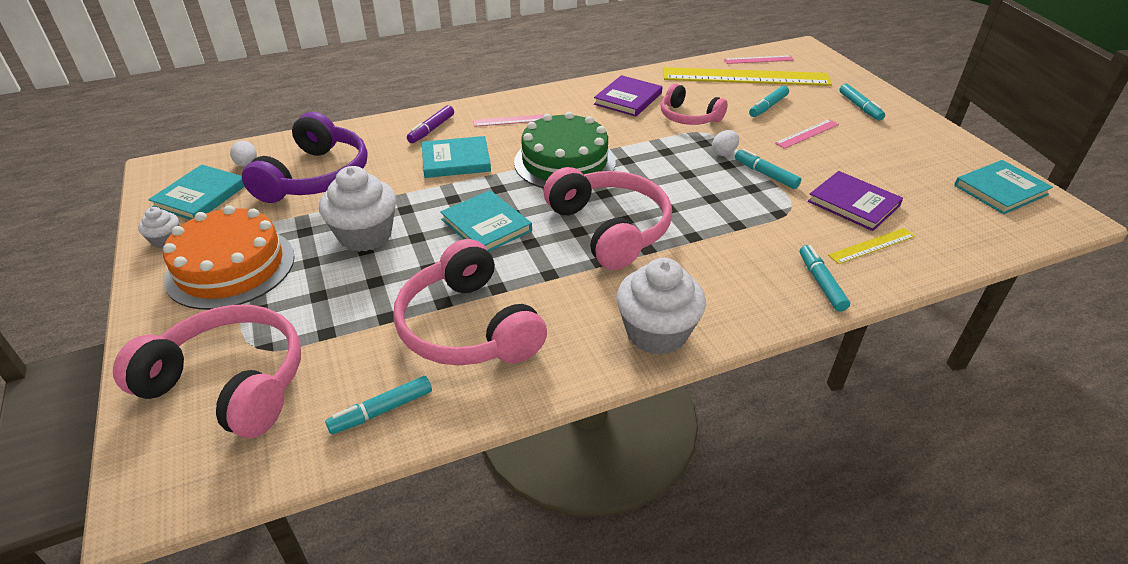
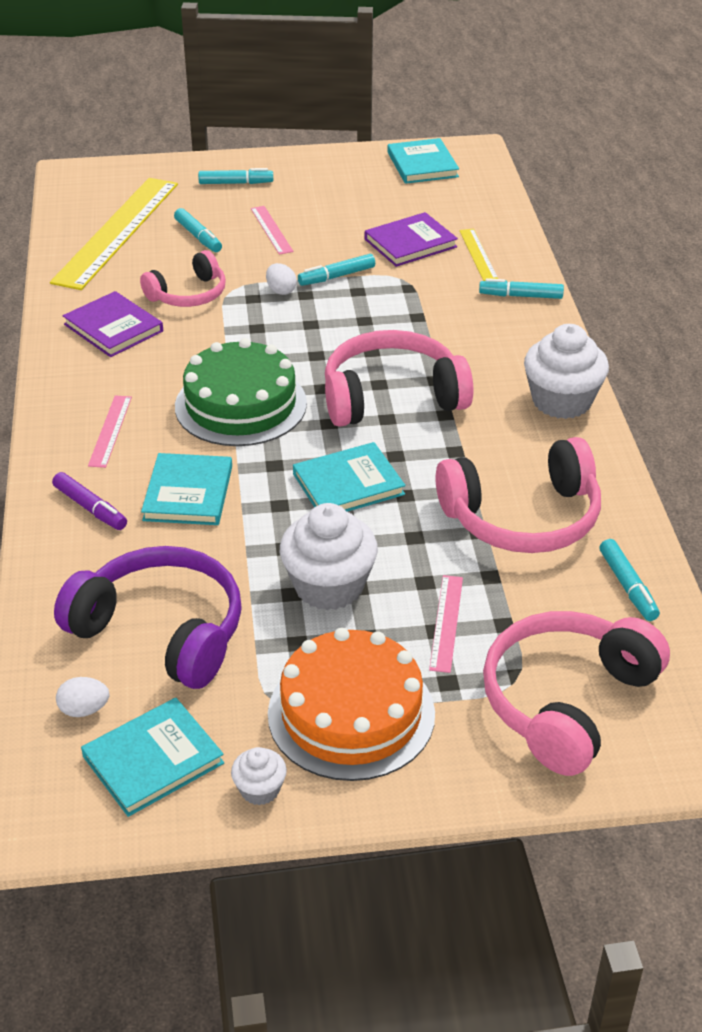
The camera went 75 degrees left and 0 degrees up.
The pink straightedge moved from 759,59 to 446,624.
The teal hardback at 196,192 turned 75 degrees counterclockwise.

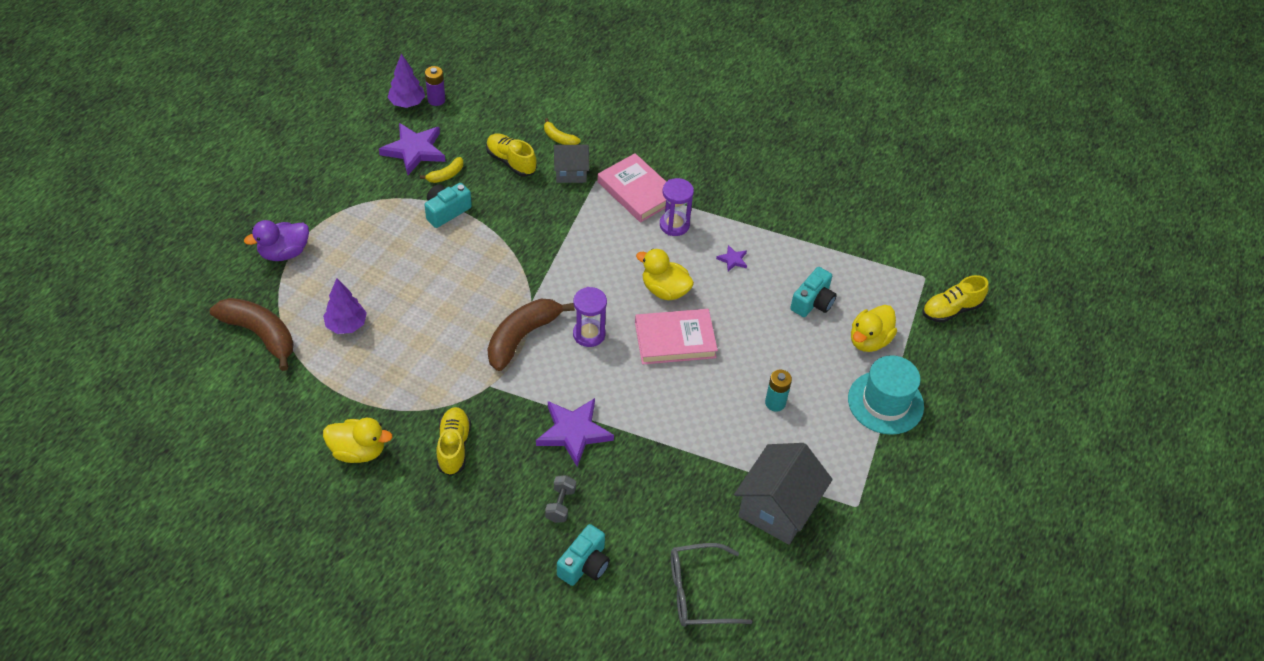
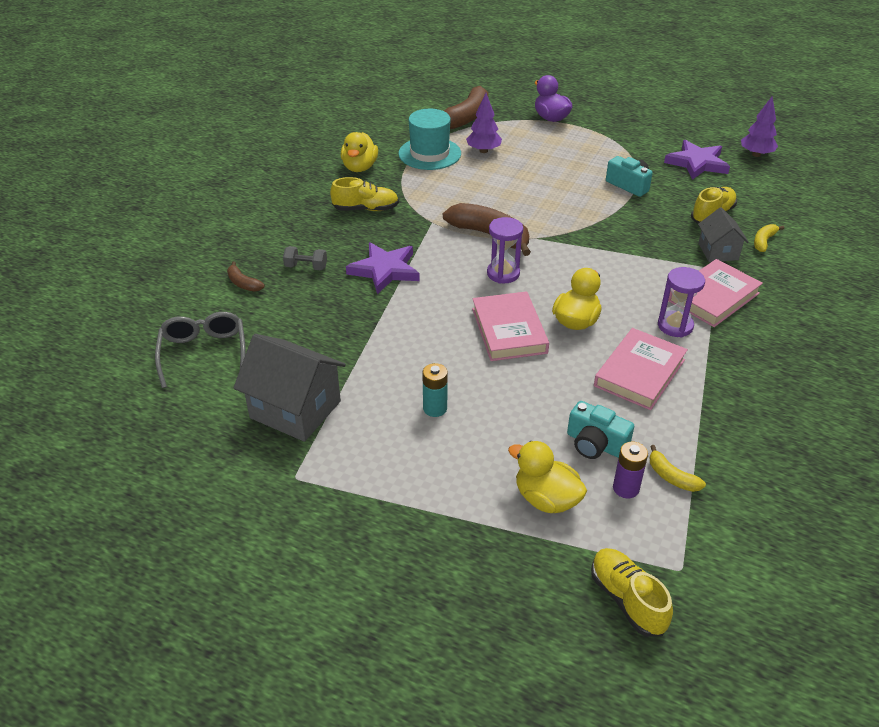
The camera went 90 degrees right and 10 degrees down.
The royal purple AA battery moved from 435,86 to 630,470.
The yellow toy banana moved from 441,170 to 678,468.
The royal purple star shape at 731,258 was replaced by the pink hardback at 641,369.
The teal tall hat moved from 886,395 to 429,139.
The teal compact camera at 583,555 was replaced by the russet toy banana at 246,276.

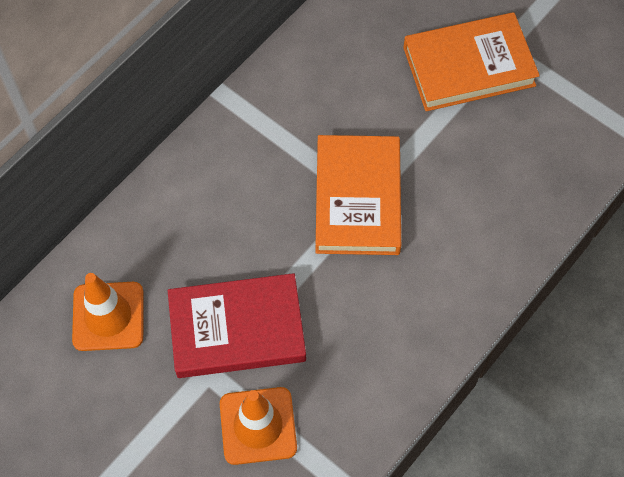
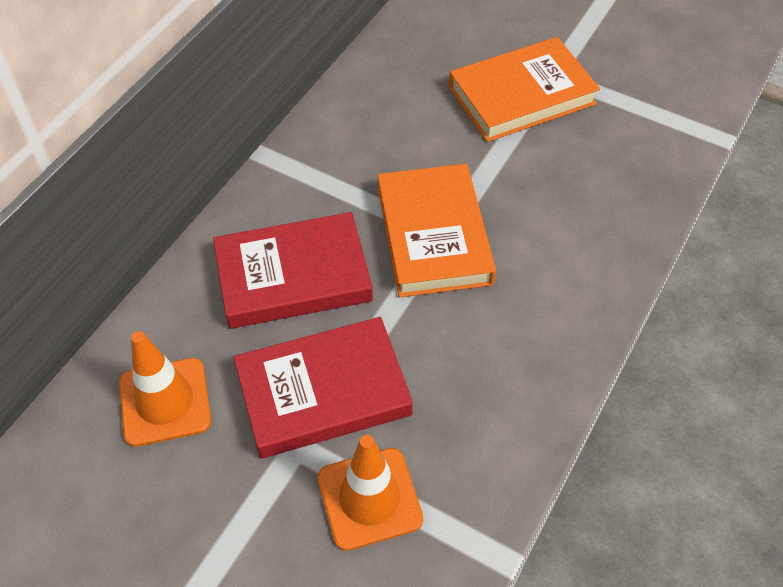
The camera went 10 degrees left and 10 degrees down.
The scarlet hardback at 293,270 appeared.

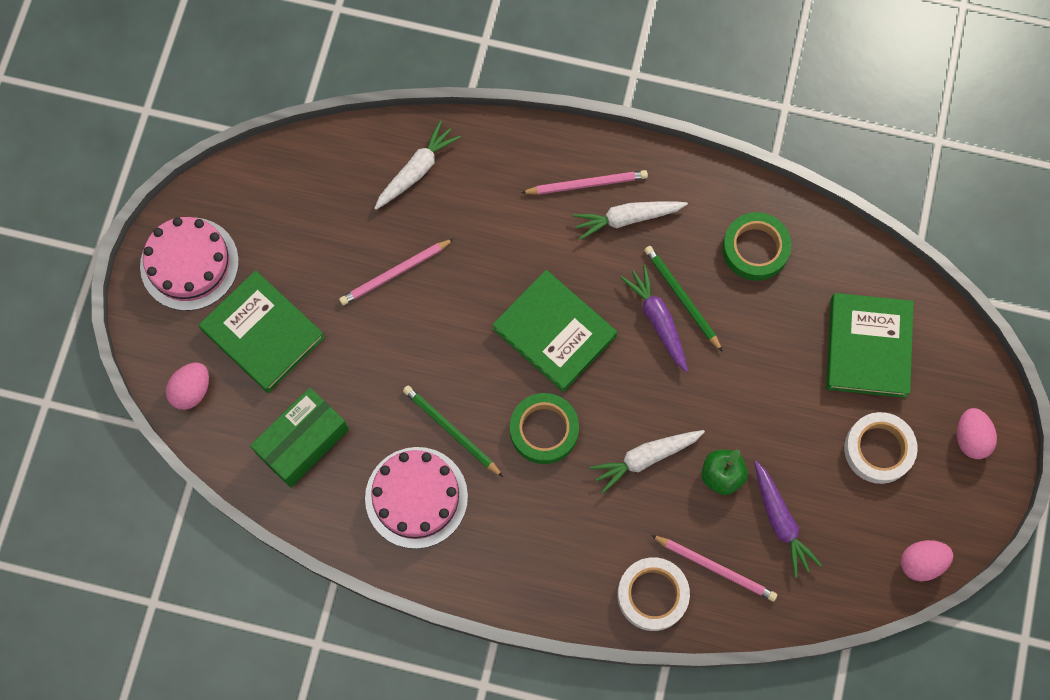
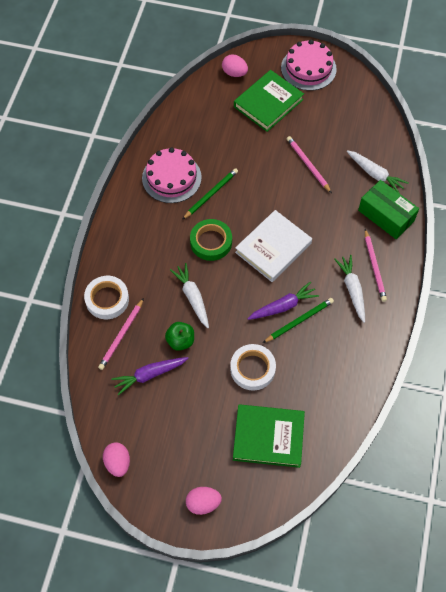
The camera went 90 degrees right and 10 degrees down.
The green tape at 756,246 disappeared.
The green hardback at 554,331 became the white hardback at 273,246.
The green box moved from 299,437 to 388,209.
The white tape moved from 881,448 to 253,367.

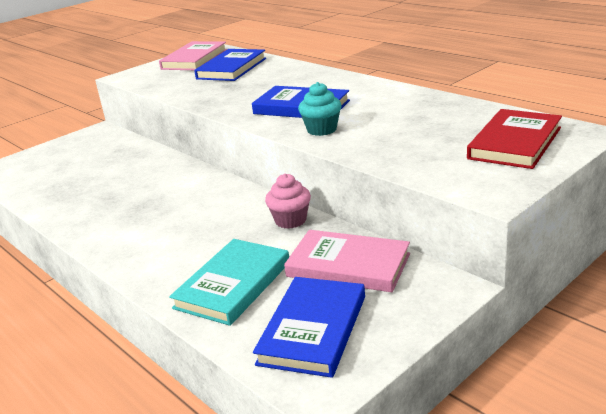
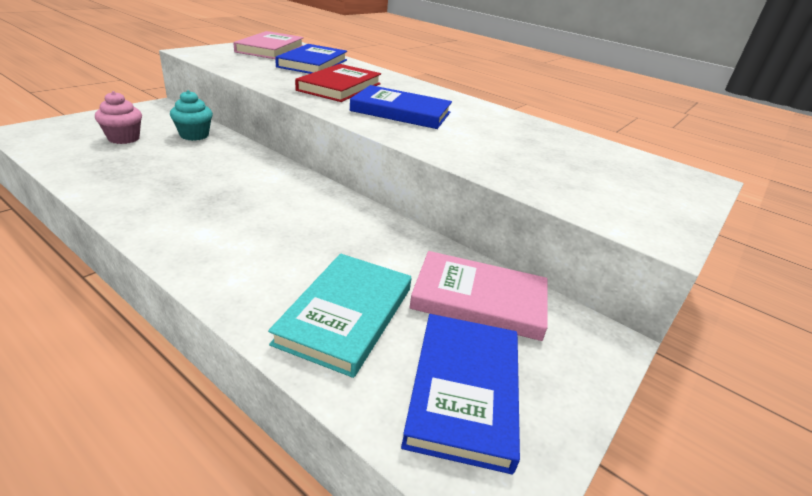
The camera went 15 degrees left and 5 degrees up.
The teal cupcake moved from 320,109 to 191,115.
The scarlet hardback moved from 514,139 to 338,83.
The pink cupcake moved from 288,201 to 118,117.

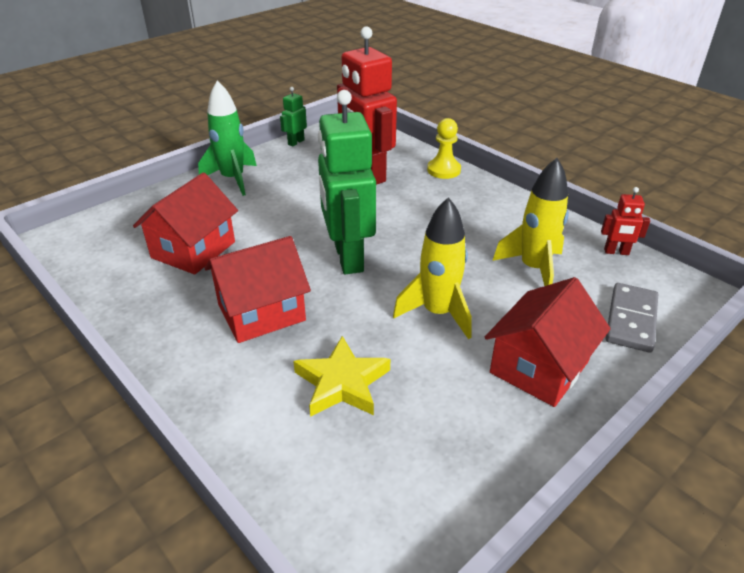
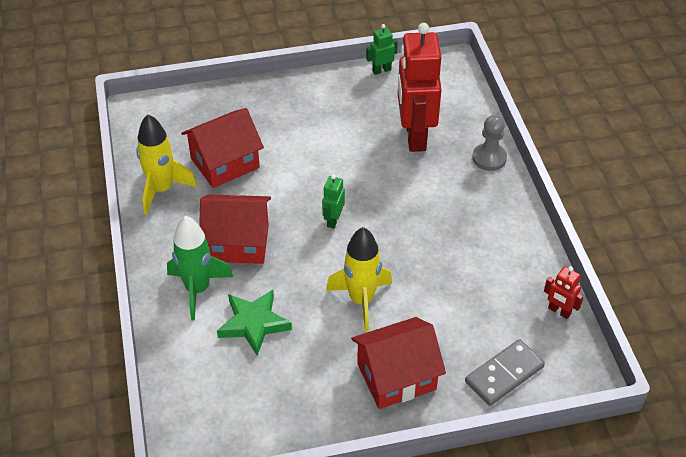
The camera went 30 degrees right and 10 degrees up.
The green spaceship moved from 227,138 to 200,268.
The green robot figure at 347,182 changed to 0.44 times the size.
The yellow chess pawn at 444,148 became the gray chess pawn at 489,143.
The yellow spaceship moved from 530,222 to 166,164.
The yellow star shape at 341,376 became the green star shape at 254,323.

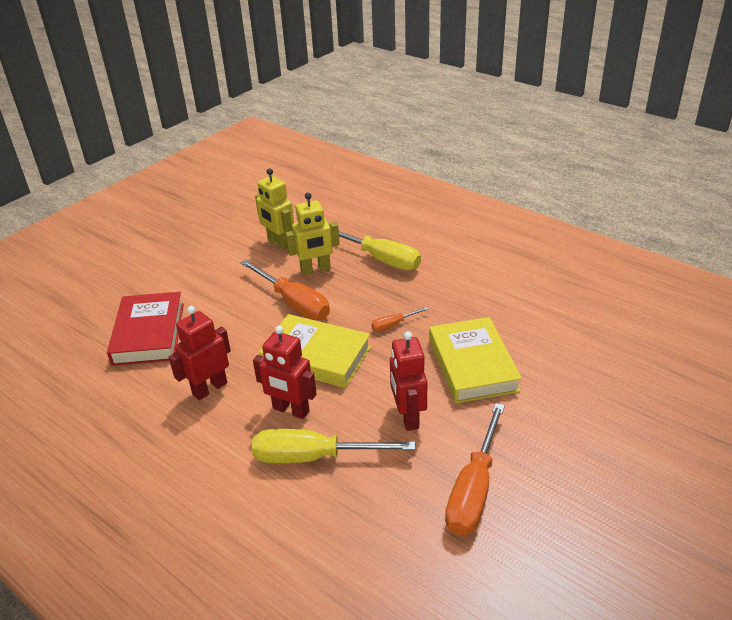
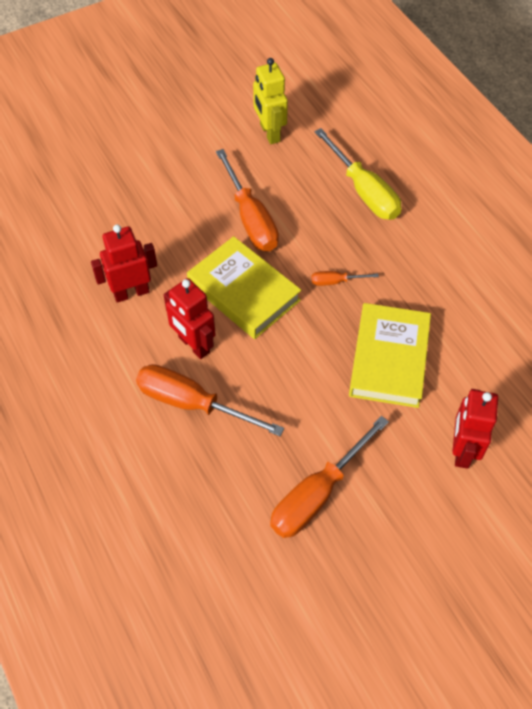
The camera went 20 degrees right and 20 degrees up.
The yellow robot figure at 313,234 disappeared.
The scarlet hardback at 145,329 disappeared.
The scarlet robot figure moved from 408,381 to 475,429.
The yellow flat screwdriver at 333,446 became the orange flat screwdriver at 210,400.

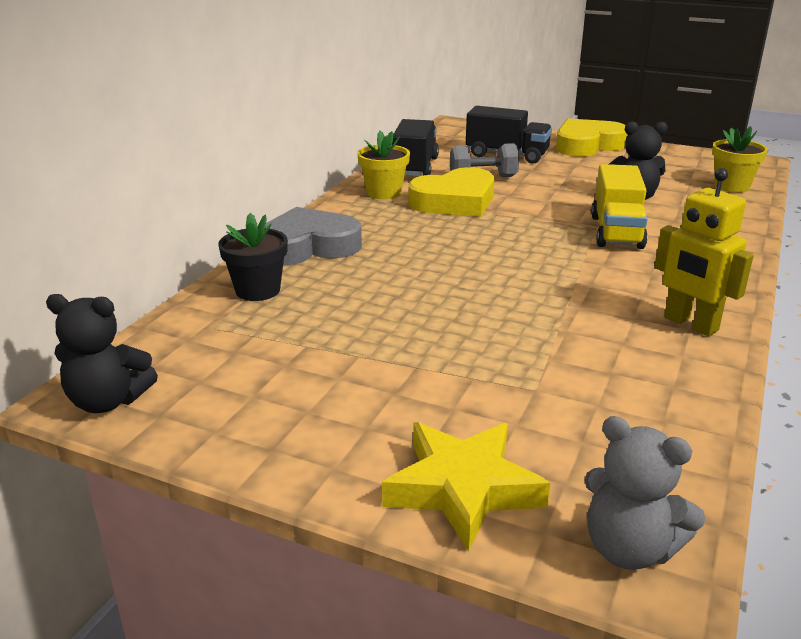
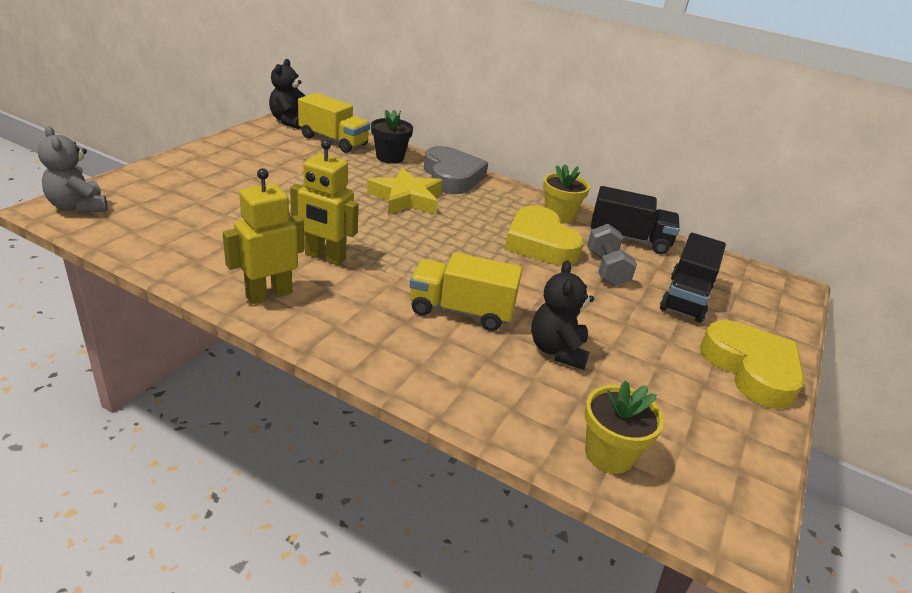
The camera went 90 degrees right and 5 degrees up.
The gray teddy at 645,493 turned 75 degrees counterclockwise.
The yellow star shape moved from 466,486 to 405,191.
The yellow truck at 334,123 appeared.
The yellow robot figure at 324,202 appeared.

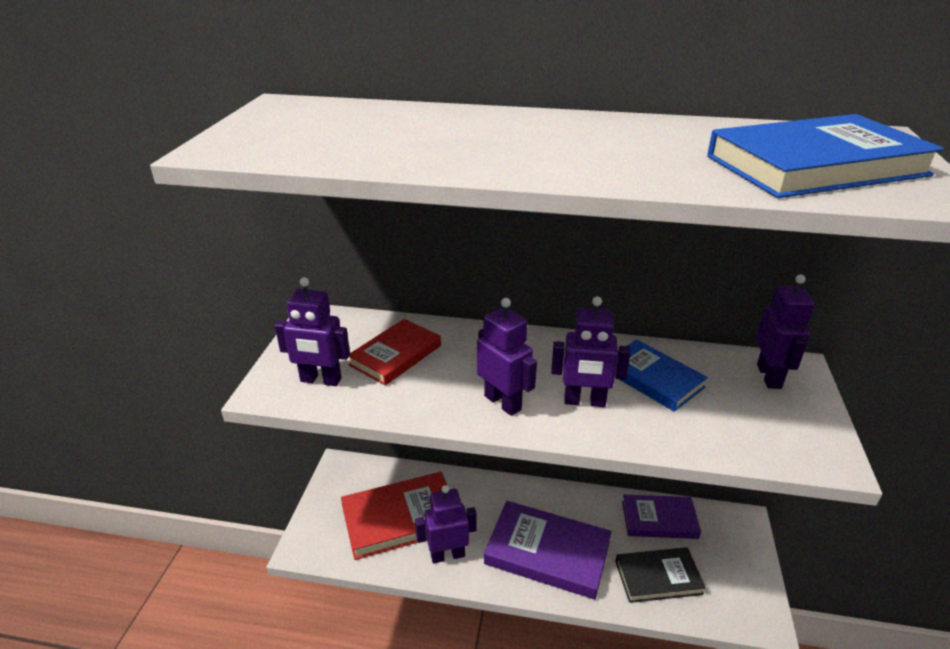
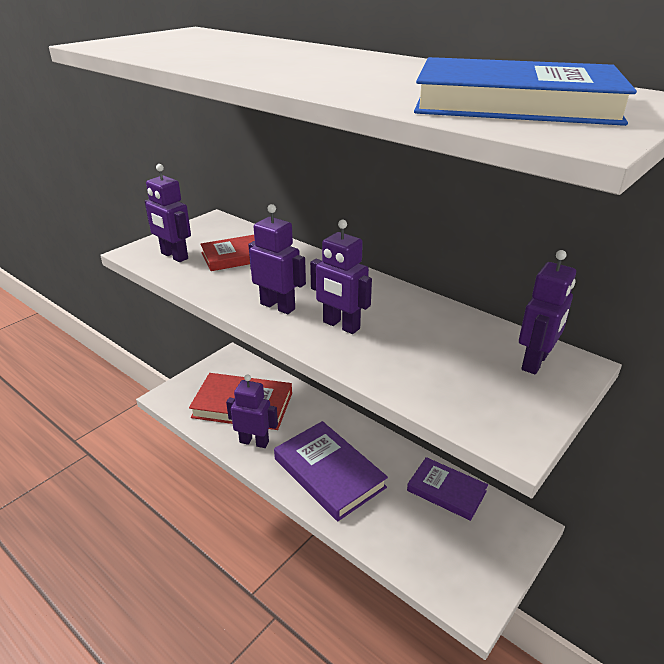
The camera went 30 degrees right and 0 degrees up.
The royal purple robot figure at 507,357 turned 45 degrees counterclockwise.
The cobalt hardback at 663,376 disappeared.
The jet-black hardback at 660,575 disappeared.

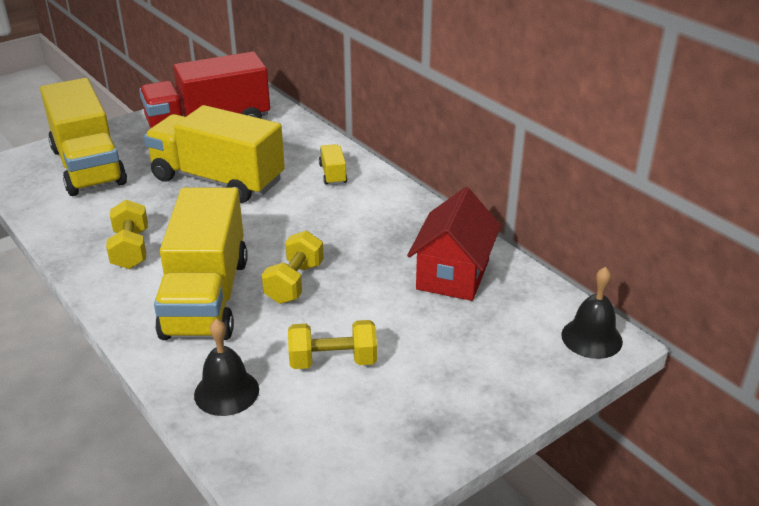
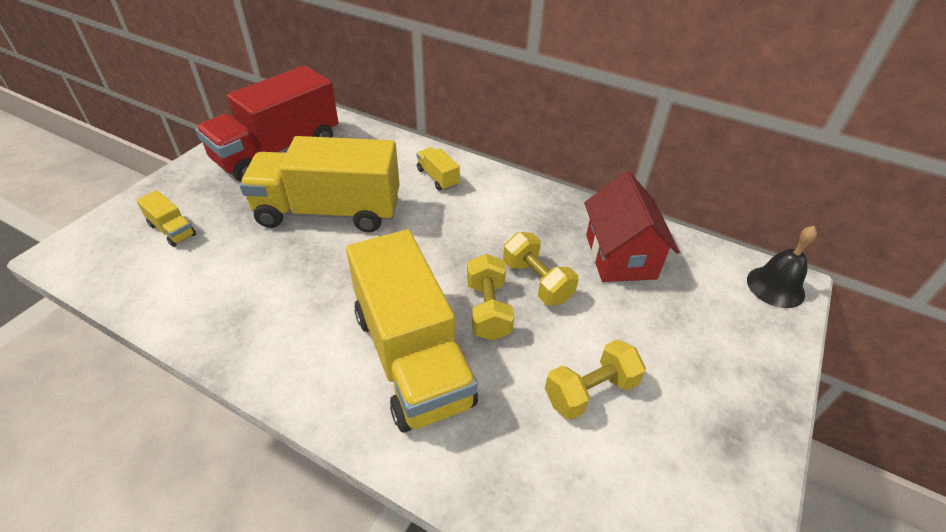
The camera went 25 degrees left and 10 degrees up.
The yellow truck at 83,137 changed to 0.40 times the size.
The yellow dumbbell moved from 127,234 to 541,268.
The jet-black school bell at 226,367 disappeared.

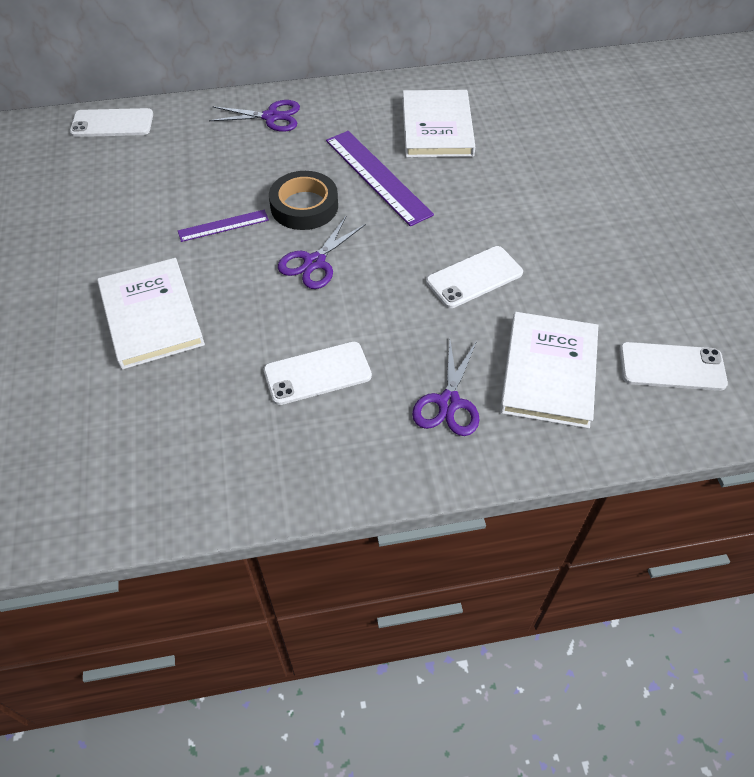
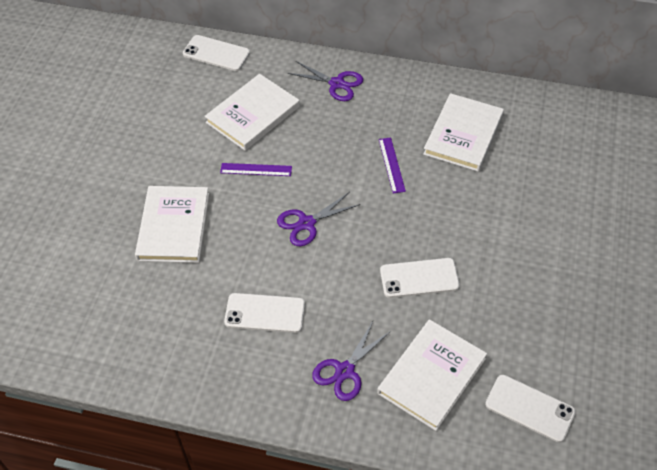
The camera went 25 degrees right and 0 degrees up.
The royal purple straightedge at 380,178 changed to 0.55 times the size.
The jet-black tape at 303,200 disappeared.
The white hardback at 252,112 appeared.

